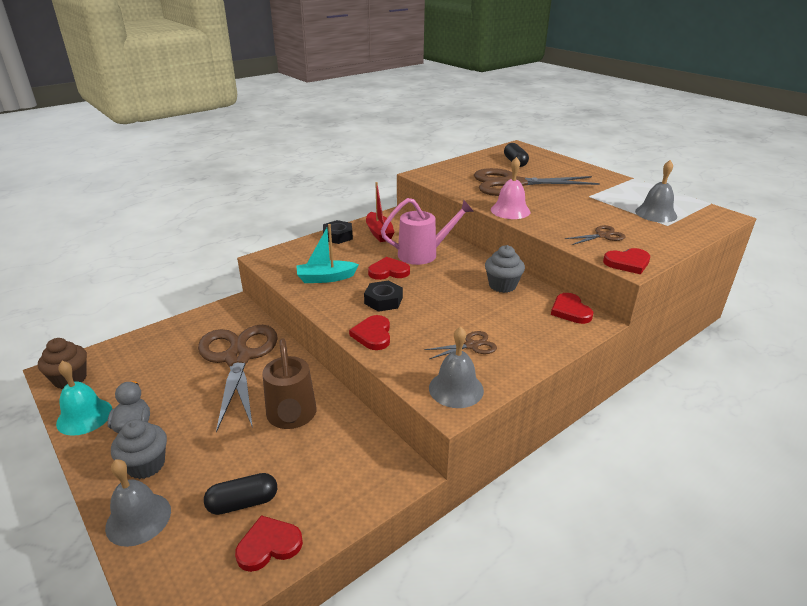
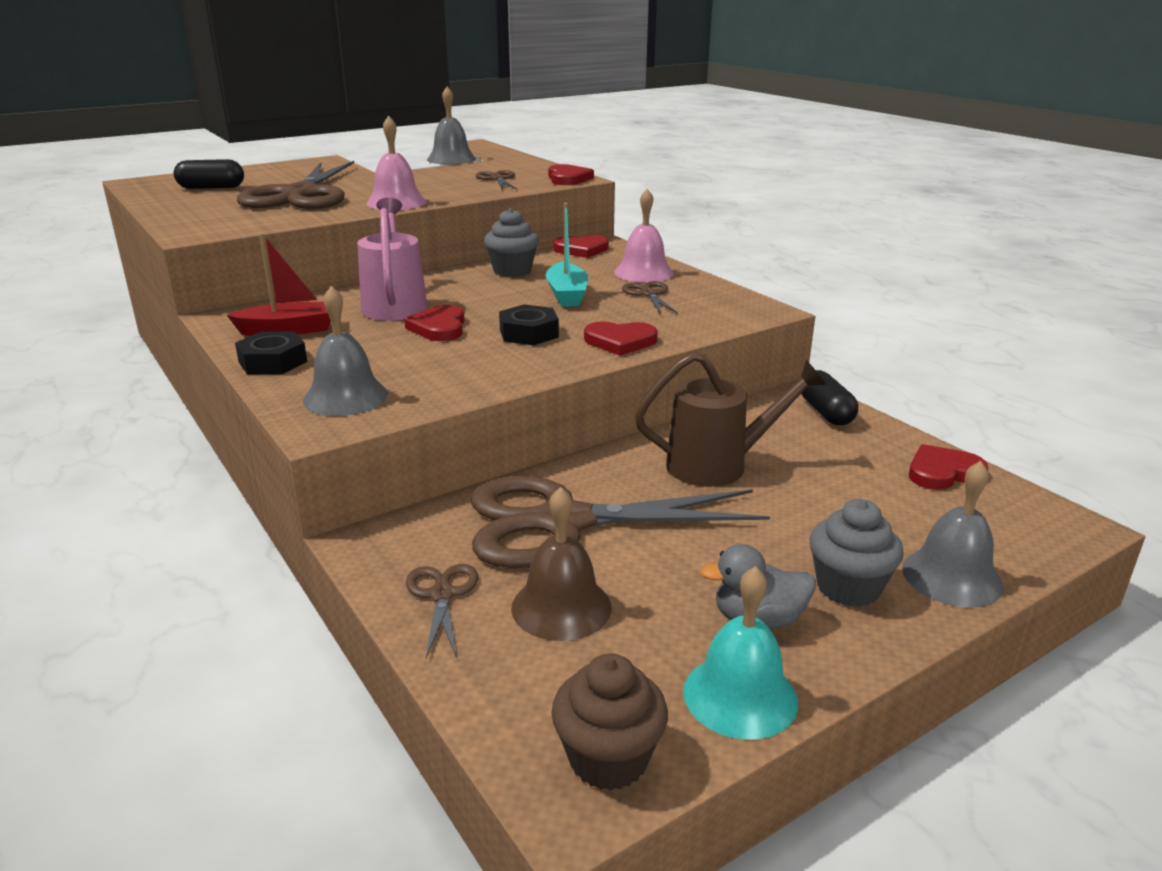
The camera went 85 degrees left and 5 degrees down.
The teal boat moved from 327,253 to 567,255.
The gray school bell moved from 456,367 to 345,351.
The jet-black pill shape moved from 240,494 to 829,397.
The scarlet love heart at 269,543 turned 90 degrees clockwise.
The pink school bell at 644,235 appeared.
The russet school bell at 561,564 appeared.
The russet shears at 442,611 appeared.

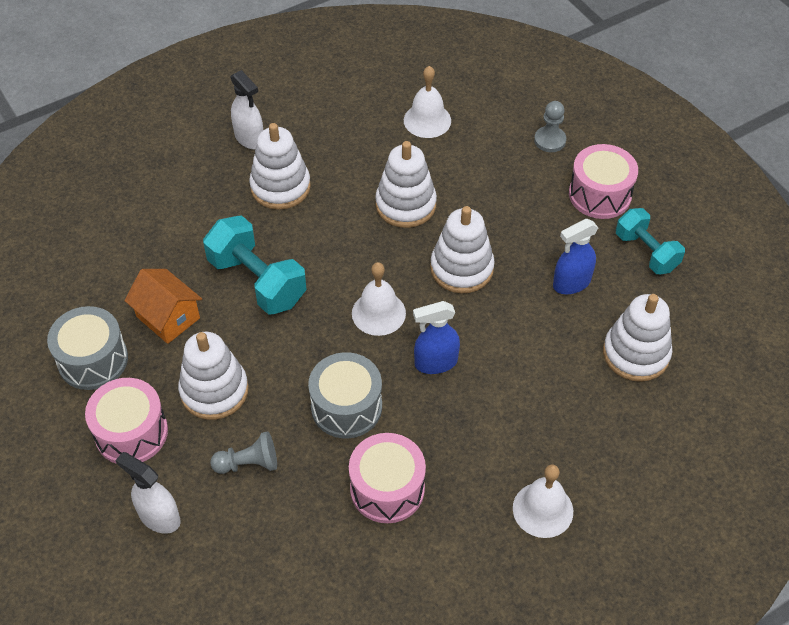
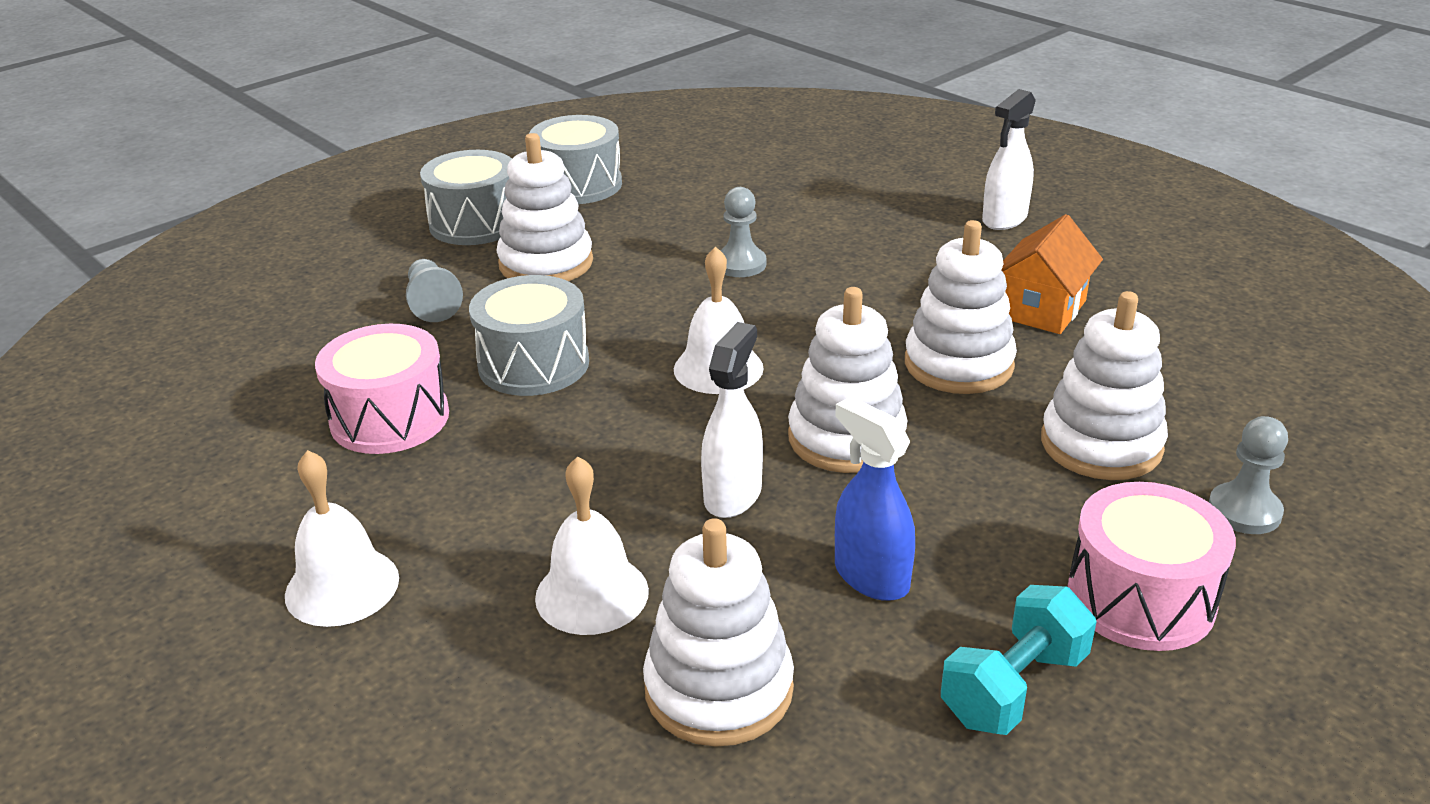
The camera went 80 degrees right and 20 degrees down.
The white school bell moved from 427,102 to 592,545.
The white stacking rings moved from 280,166 to 1104,385.
The teal dumbbell at 255,265 was replaced by the gray chess pawn at 743,232.
The orange toy house moved from 163,306 to 1052,274.
The cobalt spray cleaner at 436,337 disappeared.
The pink toy drum at 126,421 became the gray toy drum at 466,197.
The white spray cleaner moved from 148,493 to 732,420.

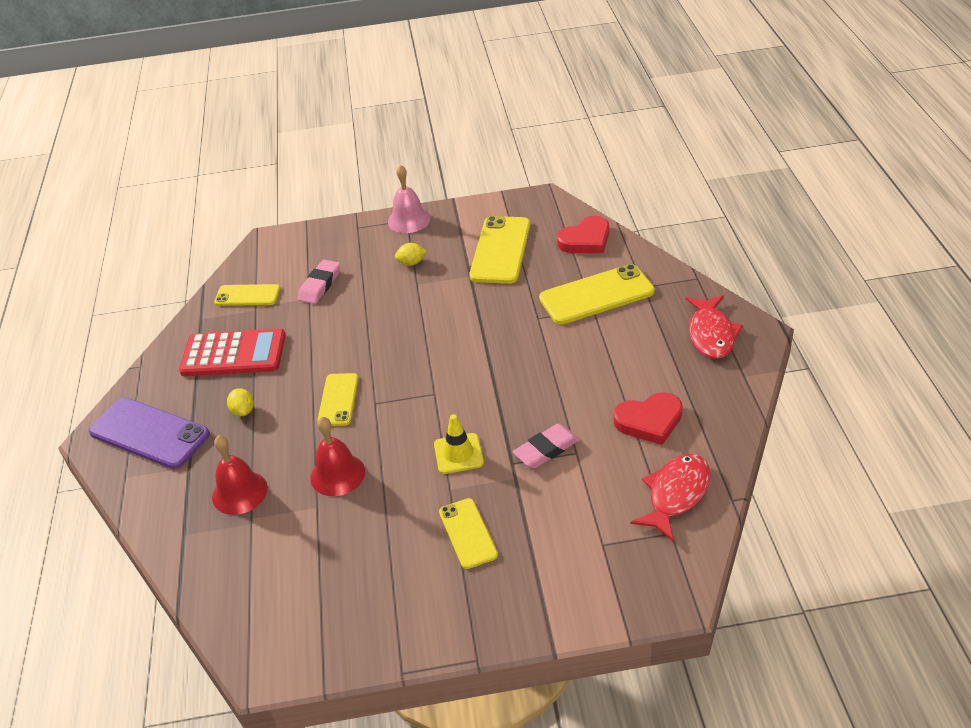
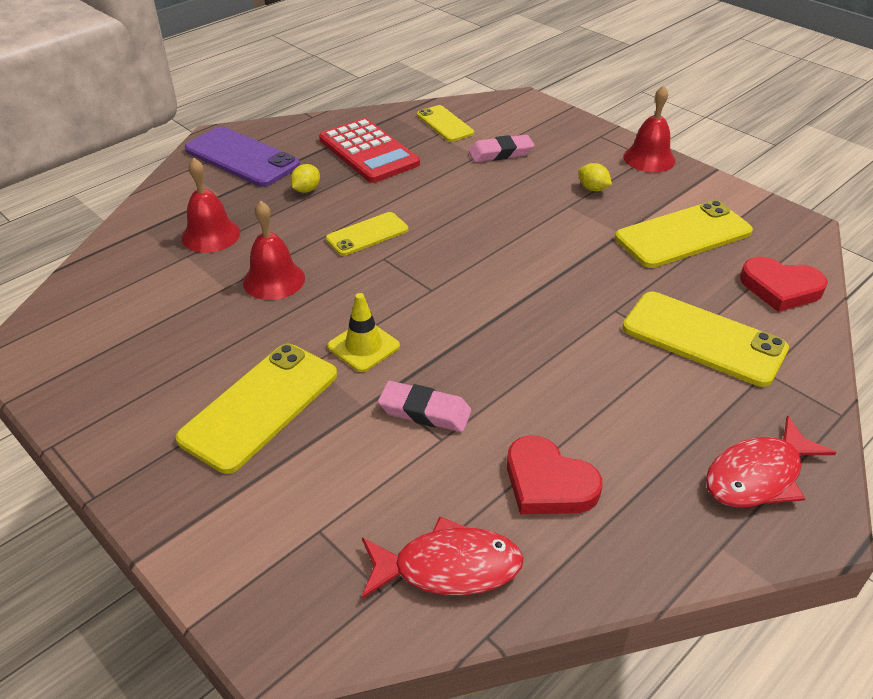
The camera went 50 degrees right and 0 degrees up.
The pink school bell at 409,199 became the scarlet school bell at 649,128.
The royal purple smartphone at 149,433 turned 45 degrees counterclockwise.
The yellow smartphone at 468,533 changed to 1.67 times the size.

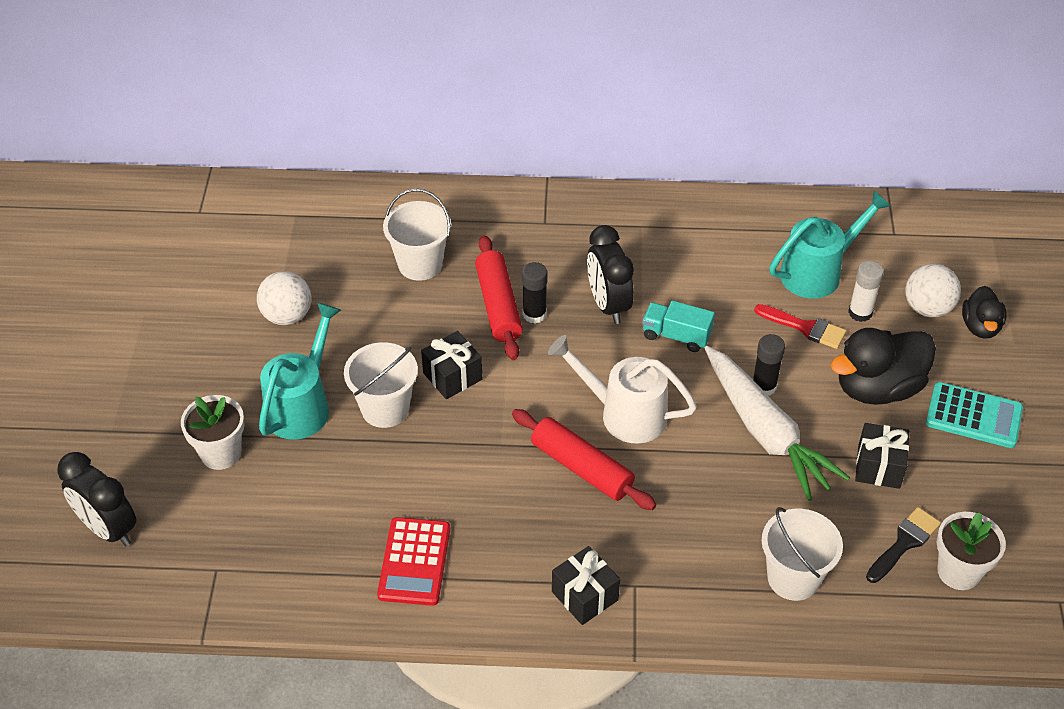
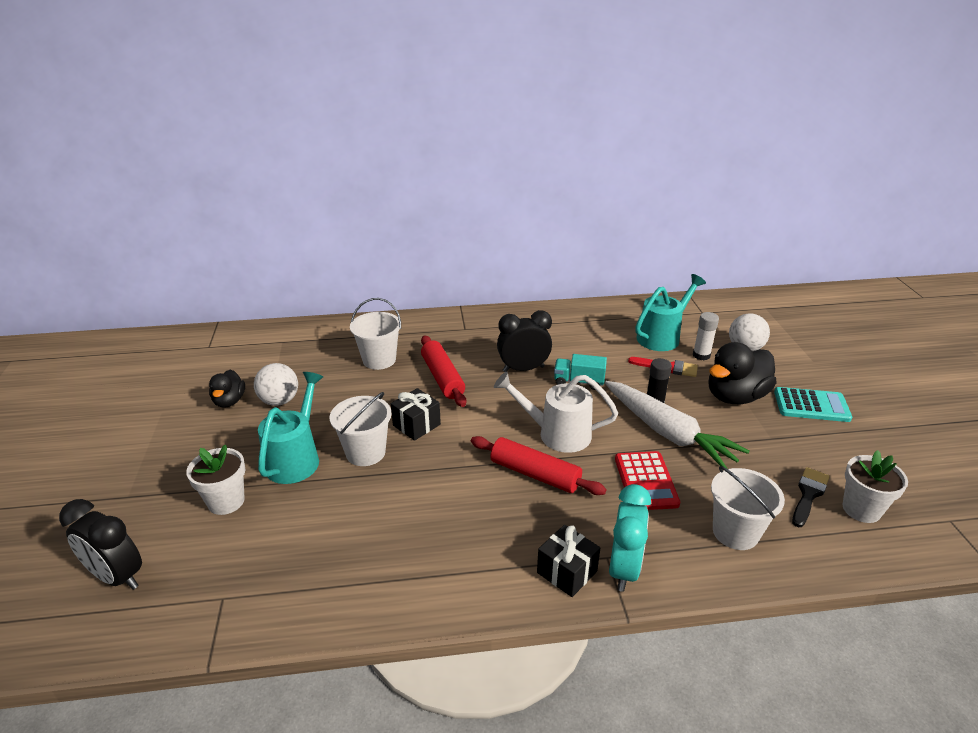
The camera went 10 degrees left and 15 degrees down.
The jet-black clock at 610,274 turned 105 degrees clockwise.
The jet-black glue stick at 535,292 disappeared.
The jet-black rubber duck moved from 984,312 to 227,389.
The jet-black present at 882,456 disappeared.
The scarlet pocket calculator moved from 413,561 to 647,480.
The teal clock at 630,538 appeared.

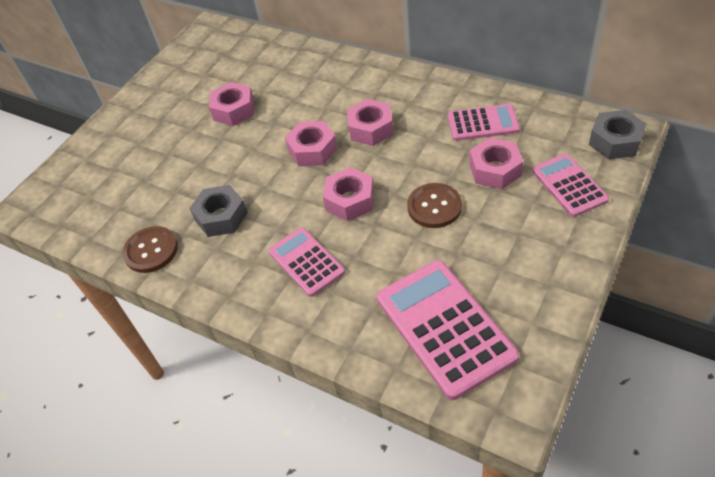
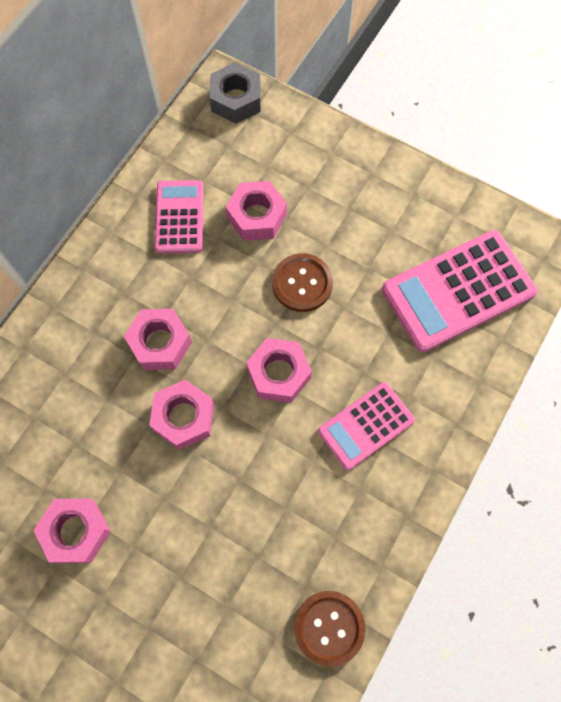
The camera went 95 degrees left and 20 degrees up.
The pink pocket calculator at 570,185 disappeared.
The gray hex nut at 218,211 disappeared.

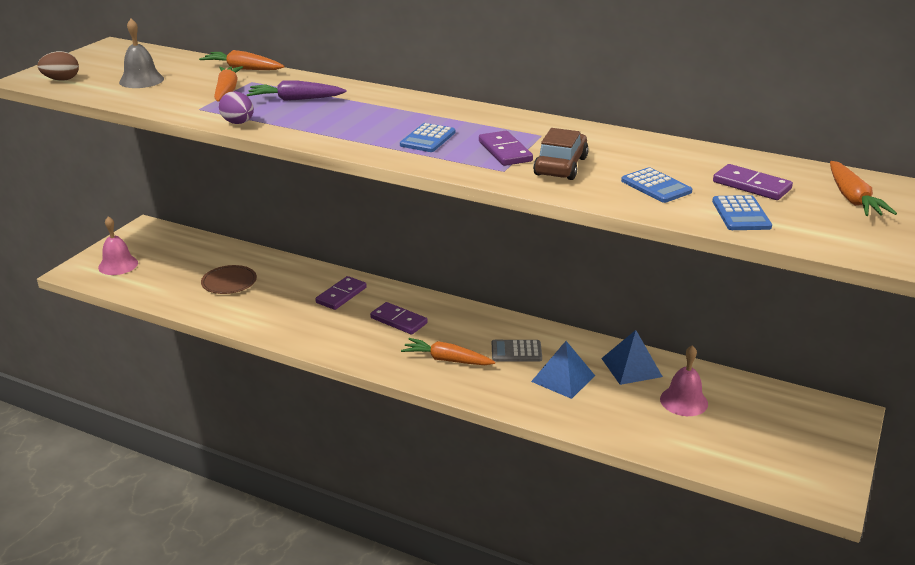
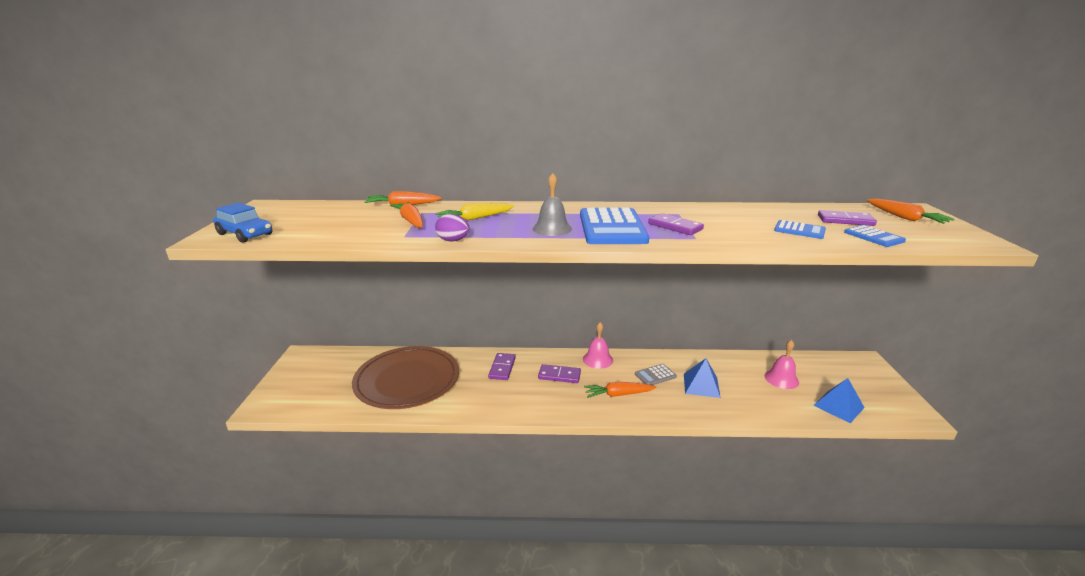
The camera went 25 degrees left and 5 degrees down.
The gray school bell moved from 141,53 to 552,204.
The russet egg shape at 58,66 was replaced by the cobalt toy car at 242,222.
The royal purple toy carrot at 297,91 became the yellow toy carrot at 474,212.
The cobalt pocket calculator at 427,137 changed to 2.02 times the size.
The russet toy car at 561,154 disappeared.
The pink school bell moved from 118,245 to 598,345.
The russet dinner plate at 229,279 changed to 2.31 times the size.
The cobalt pyramid shape moved from 632,357 to 839,400.

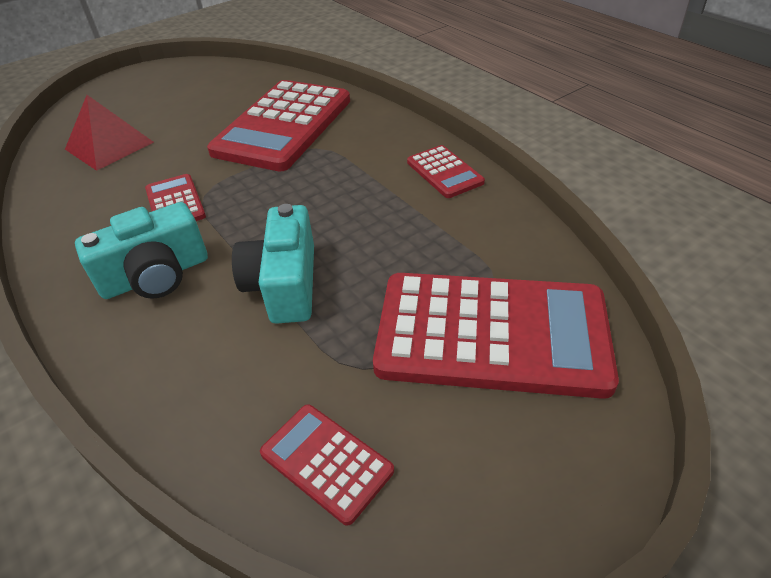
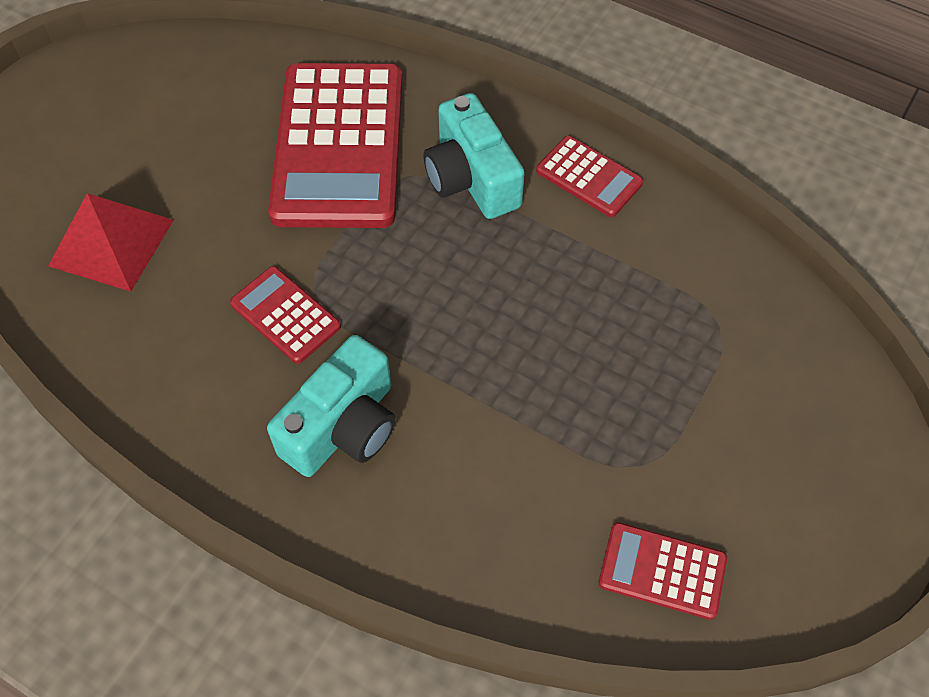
The camera went 25 degrees left and 15 degrees up.
The teal compact camera moved from 273,264 to 474,156.
The scarlet pocket calculator at 496,336 disappeared.

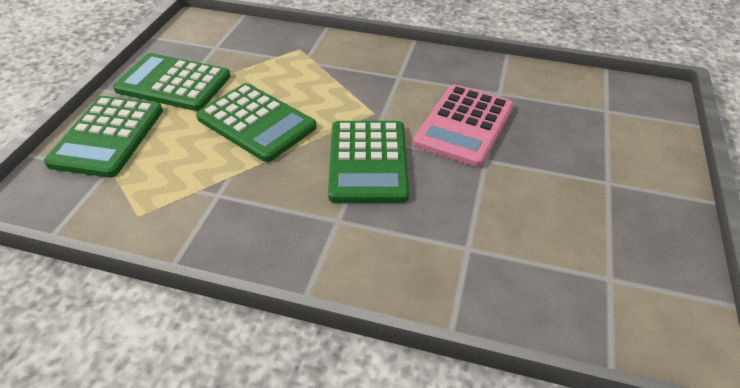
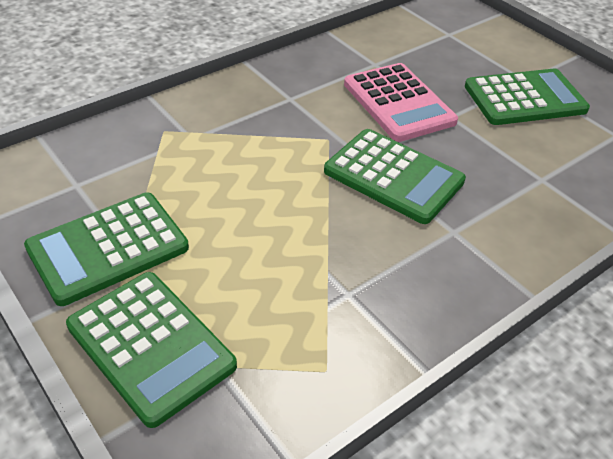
The camera went 55 degrees left and 0 degrees up.
The green pocket calculator moved from 256,122 to 527,97.

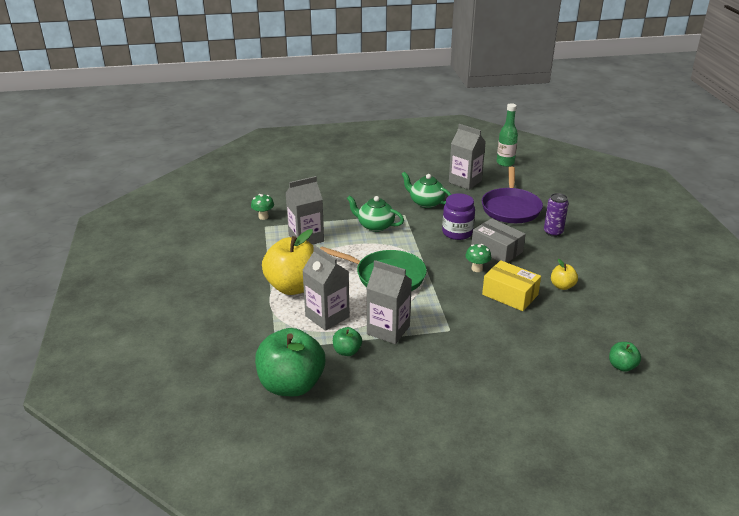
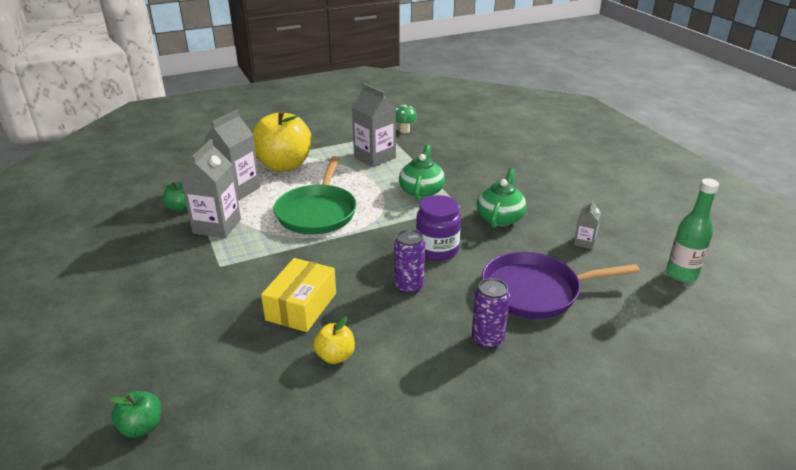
The camera went 75 degrees right and 0 degrees up.
The gray milk carton at 467,157 changed to 0.50 times the size.
The gray box at 498,240 was replaced by the royal purple tin at 409,261.
The green toadstool at 478,258 disappeared.
The green apple at 290,362 disappeared.

